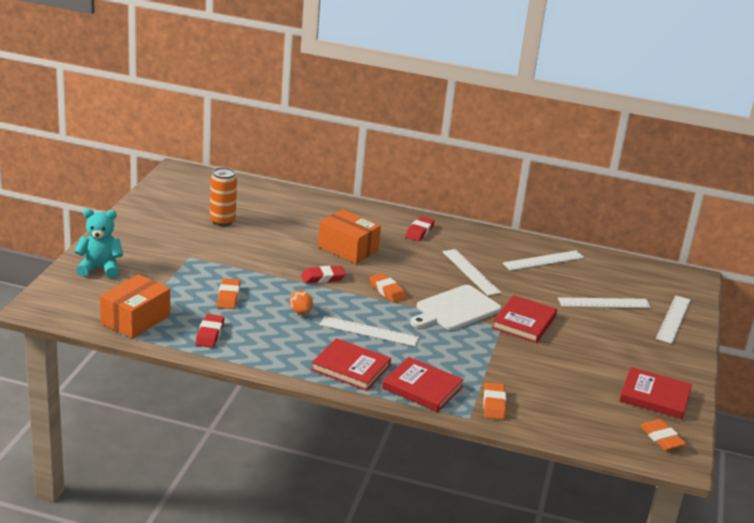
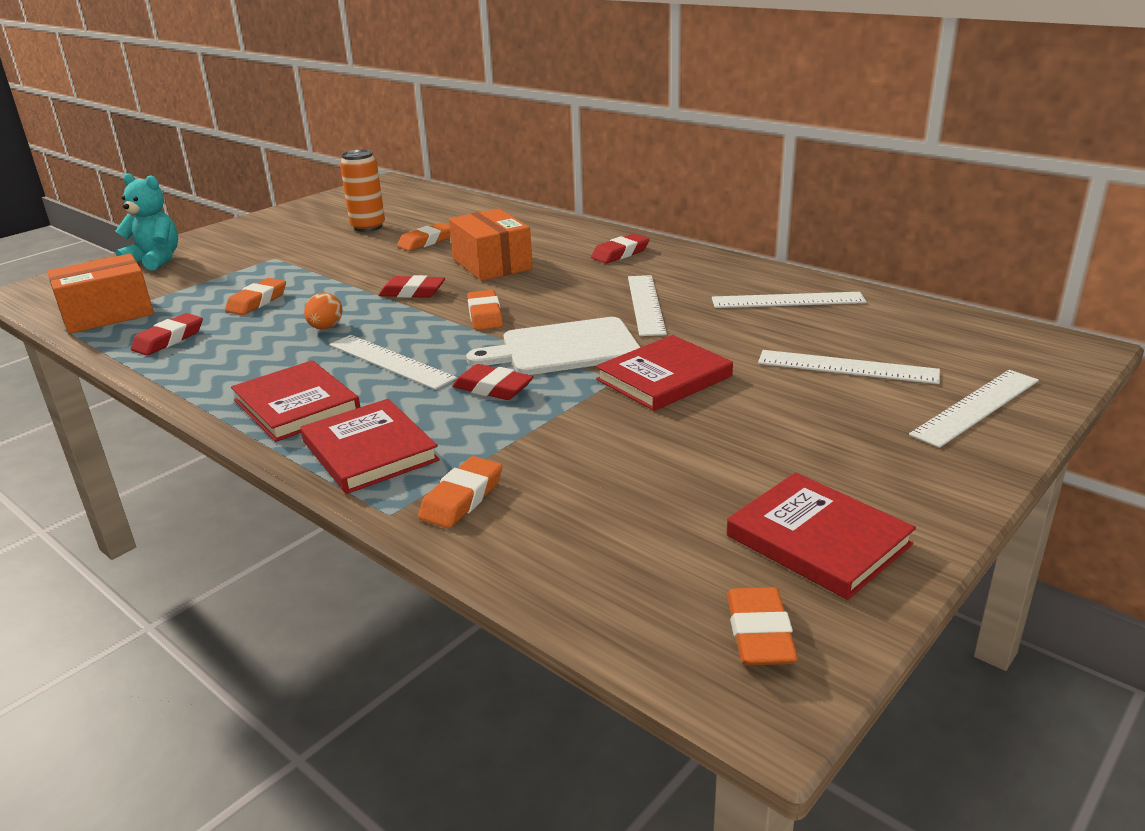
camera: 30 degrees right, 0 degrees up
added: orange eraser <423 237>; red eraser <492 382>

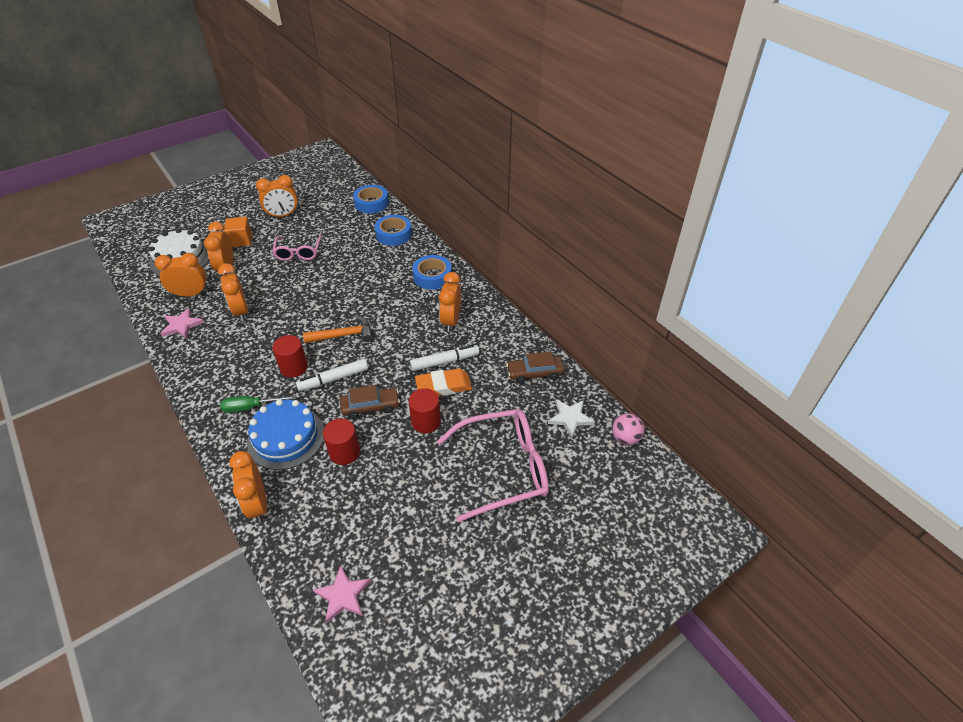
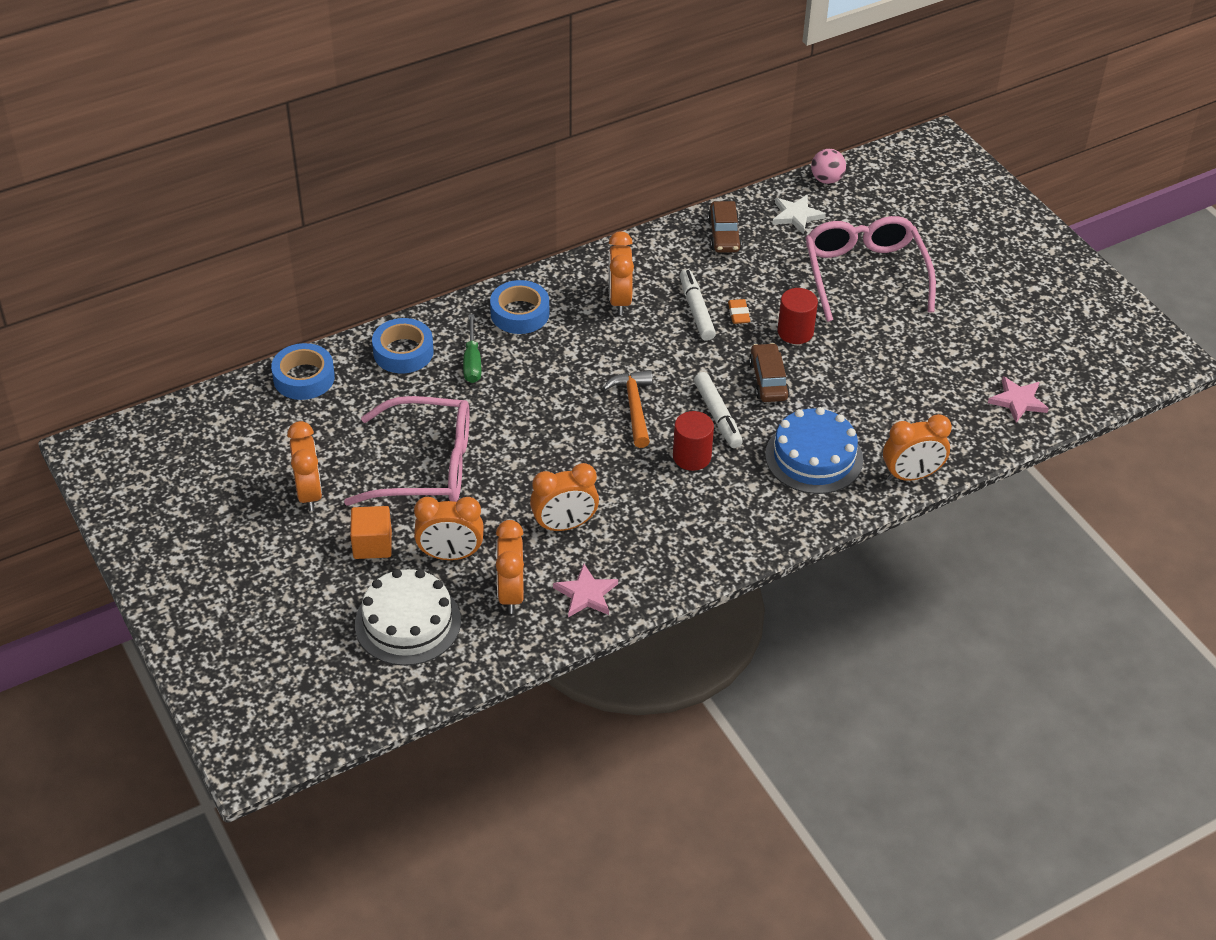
camera: 85 degrees left, 0 degrees up
removed: red cylinder <341 441>
moved: green screwdriver <258 404> to <472 348>
turned: orange clock <450 302> = <621 273> 75 degrees clockwise
resized: pink glasses <297 248> = <407 451> x1.70; orange eraser <443 382> = <739 311> x0.55

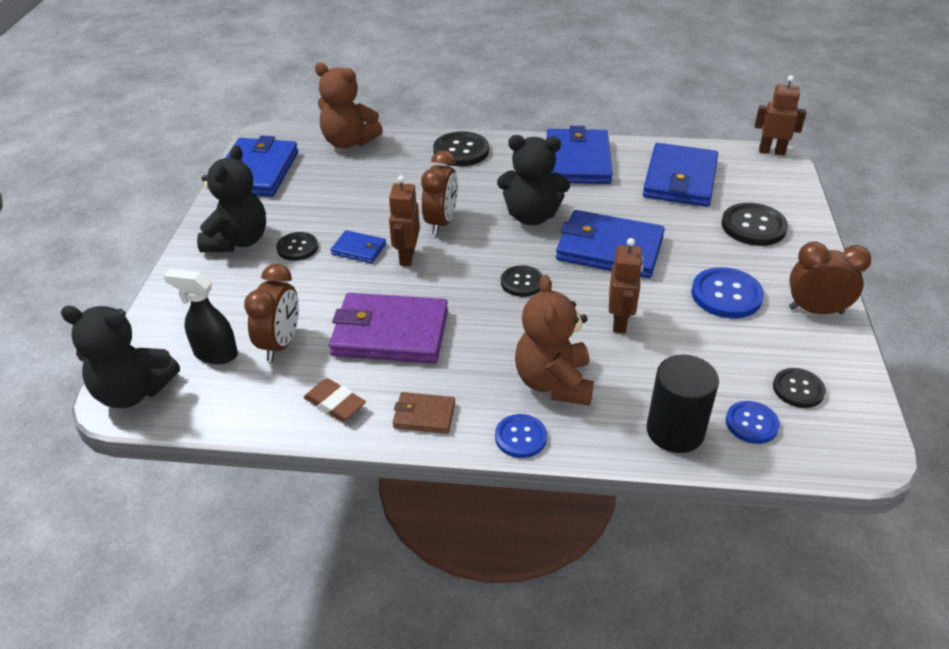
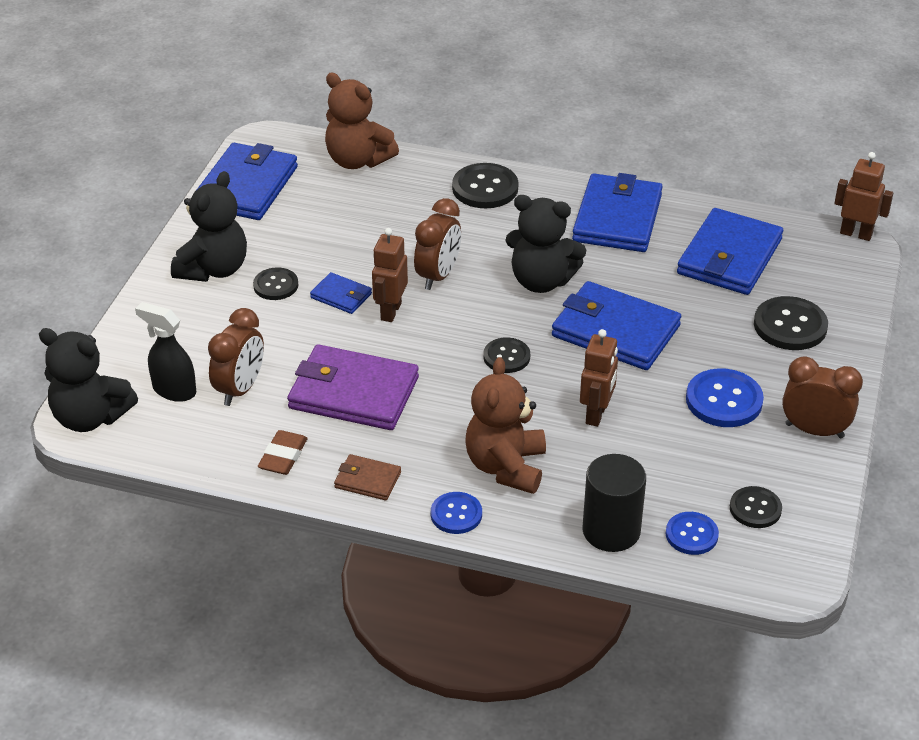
camera: 10 degrees right, 0 degrees up
turned: brown eraser <334 400> = <283 452> 60 degrees clockwise

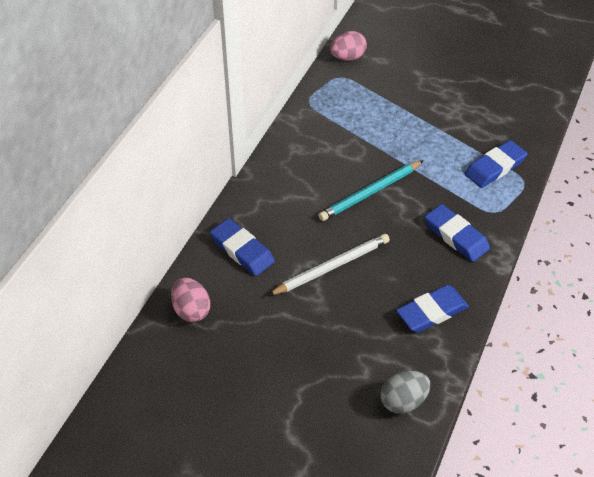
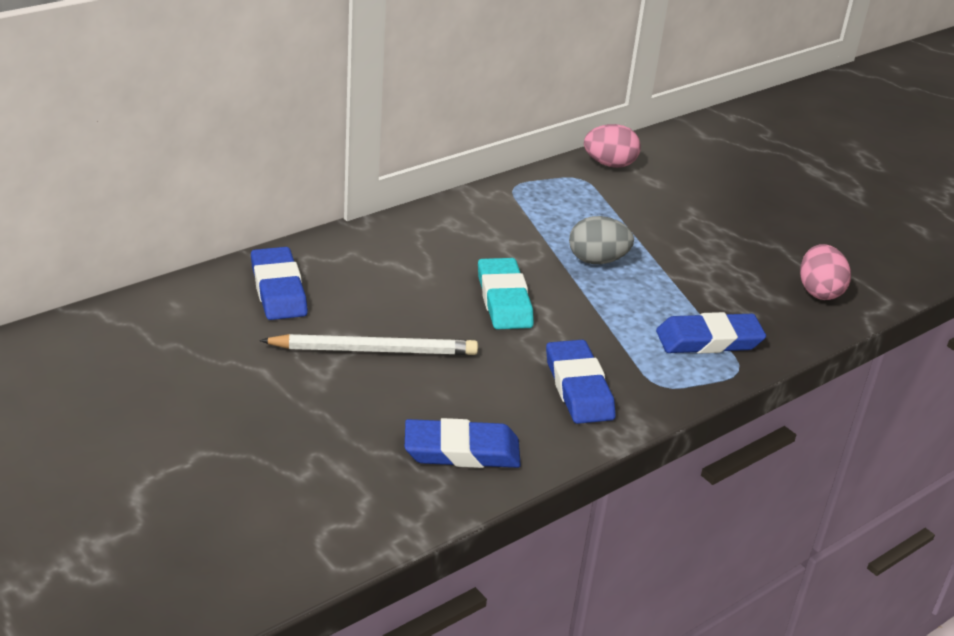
camera: 25 degrees right, 15 degrees down
moved: grey egg <405 392> to <601 240>; pink egg <190 299> to <825 272>
replaced: turquoise pencil <371 190> to turquoise eraser <506 293>

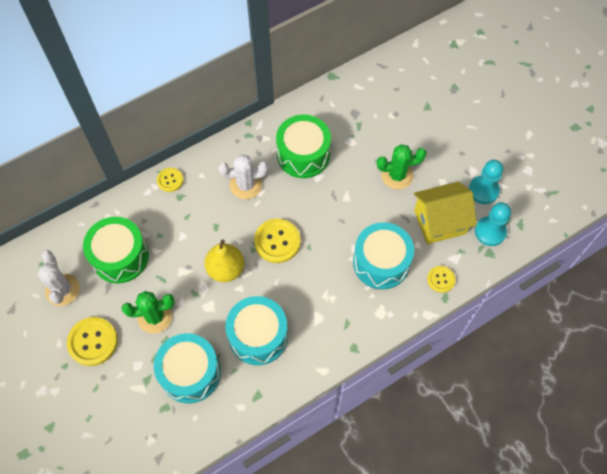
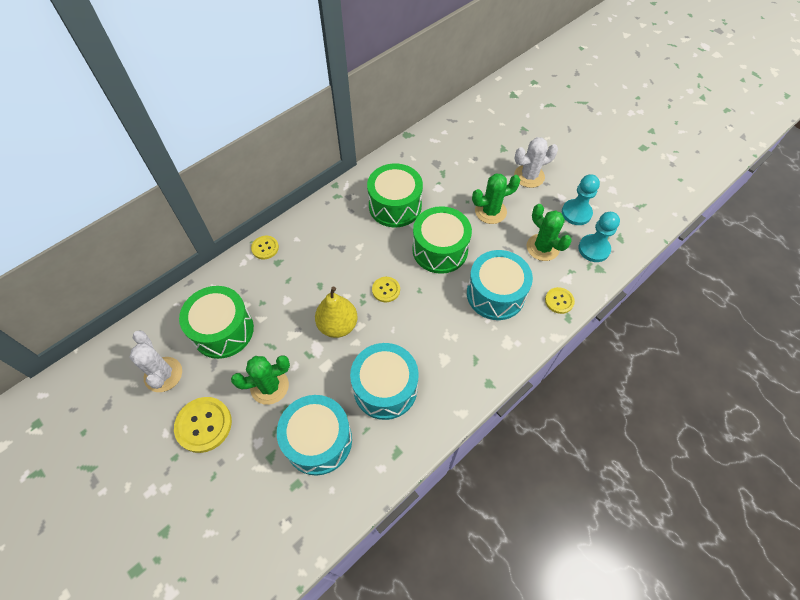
camera: 10 degrees left, 5 degrees down
added: green drum <442 240>
moved: white cactus <243 176> to <536 162>
replaced: yellow house <445 213> to green cactus <549 232>
resized: yellow button <277 241> = <386 289> x0.59

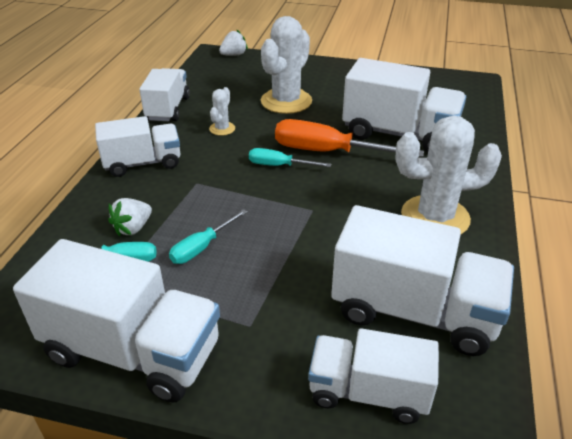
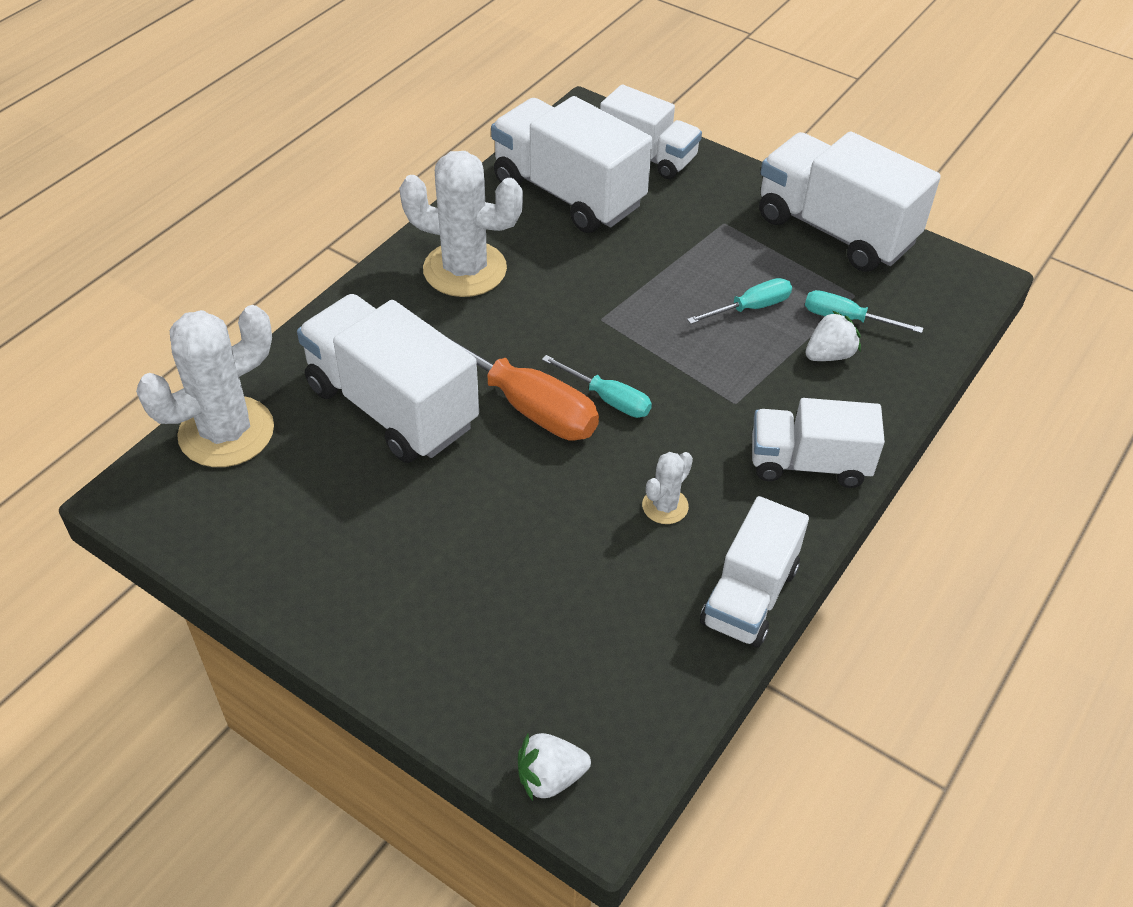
camera: 160 degrees left, 10 degrees up
moved: white cactus <286 65> to <205 386>

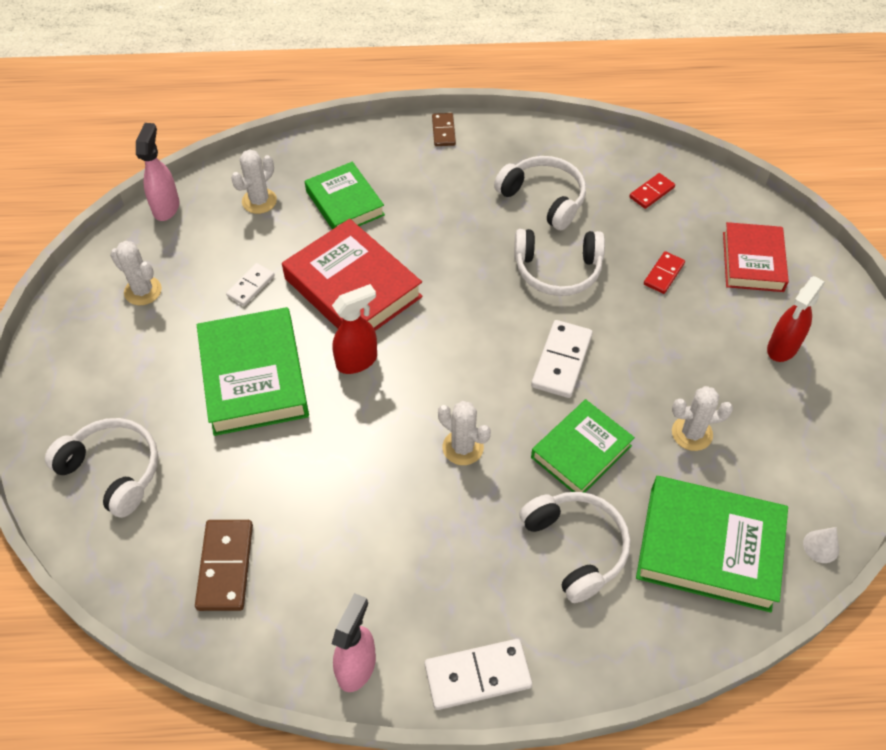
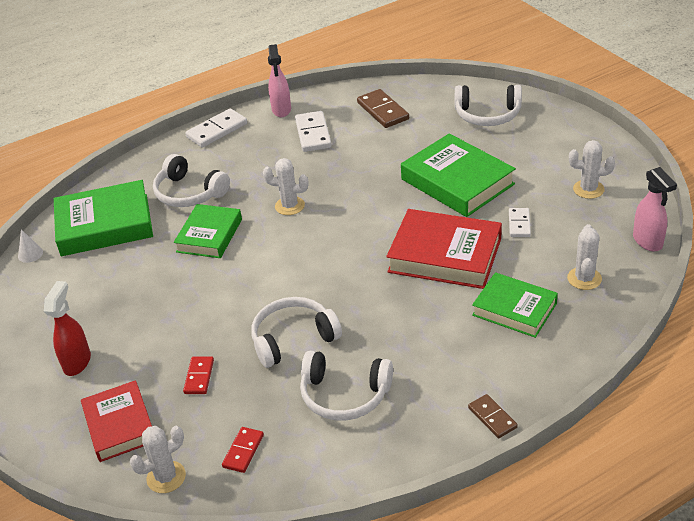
camera: 155 degrees right, 15 degrees down
removed: red spray bottle <354 329>
moved: white cactus <702 418> to <158 459>; white domino <562 359> to <313 131>

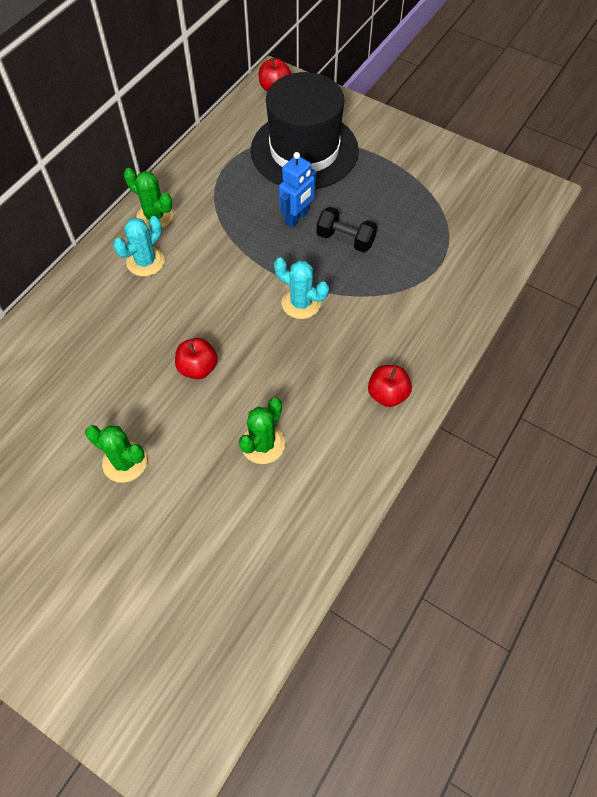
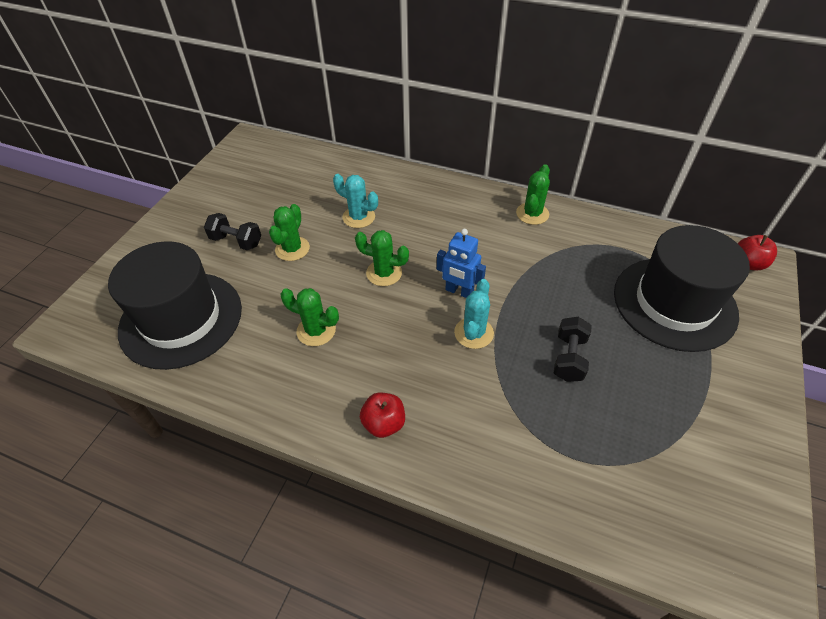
camera: 80 degrees right, 10 degrees down
added: black hat <175 305>; black dumbbell <232 231>
moved: turquoise cactus <139 246> to <355 201>; blue robot <297 190> to <461 263>
replaced: red apple <196 358> to green cactus <382 258>

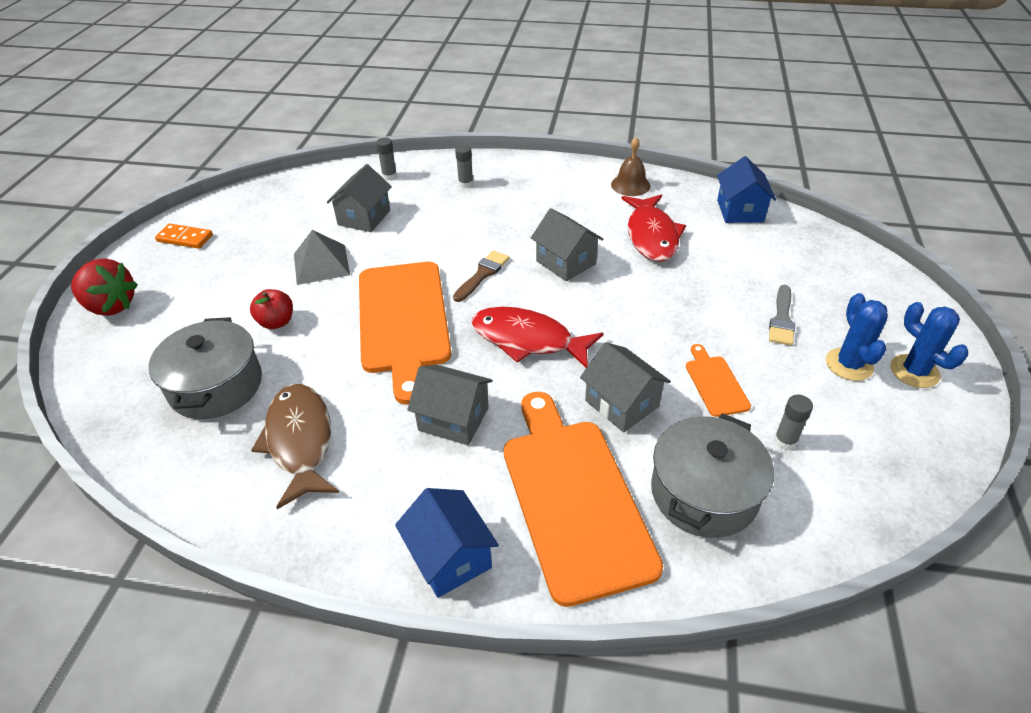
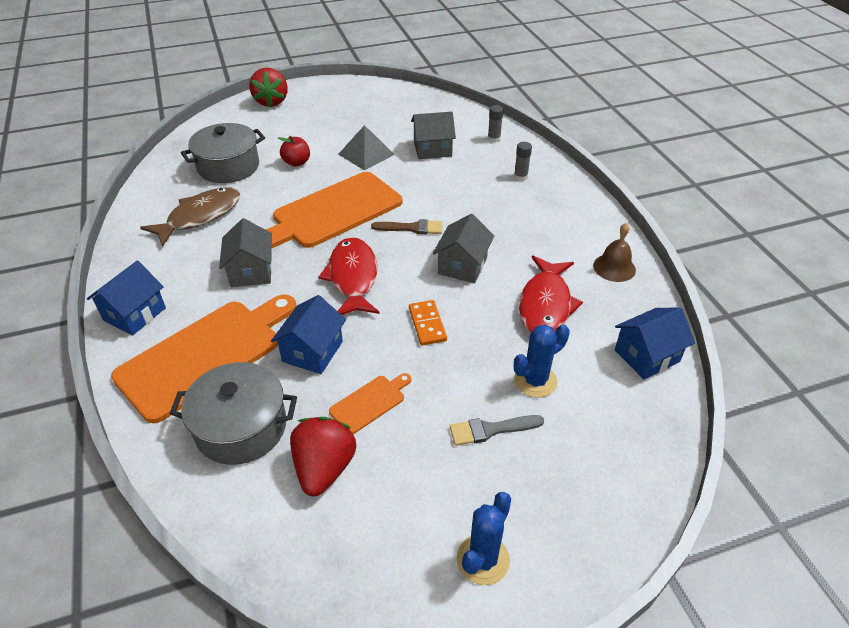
camera: 60 degrees right, 0 degrees up
moved: orange domino <184 236> to <428 323>; blue cactus <857 337> to <542 361>
replaced: grey glue stick <793 422> to red strawberry <323 456>
recoloured: grey house <625 387> to blue house <308 334>
turned: red fish <653 228> = <551 294> 45 degrees counterclockwise

